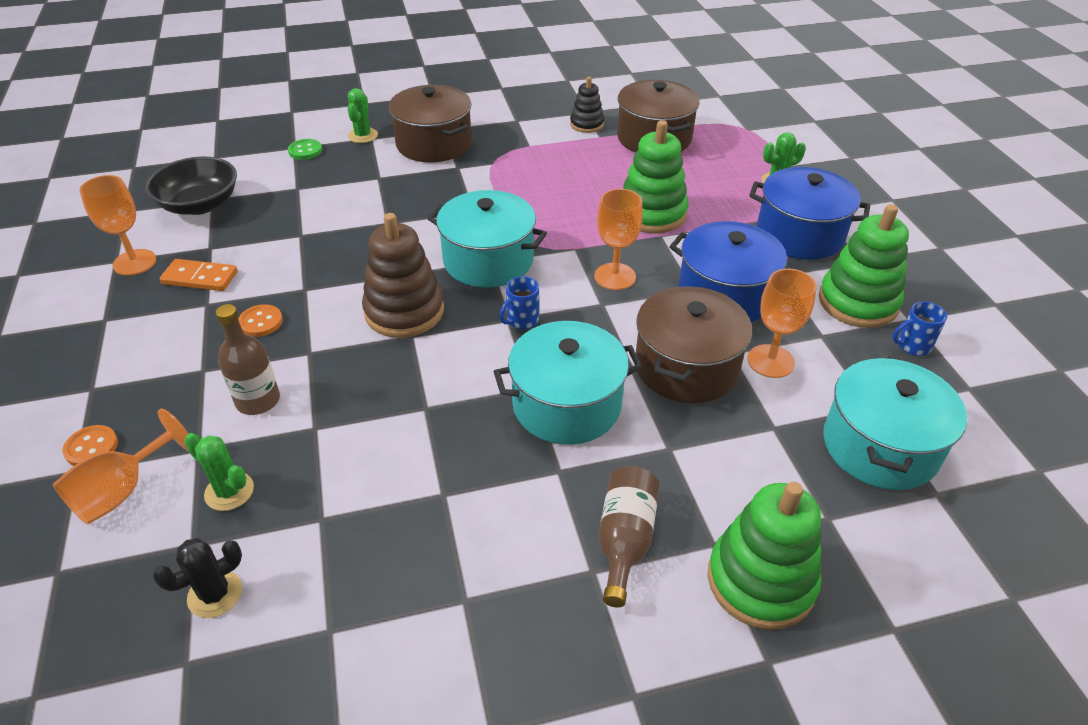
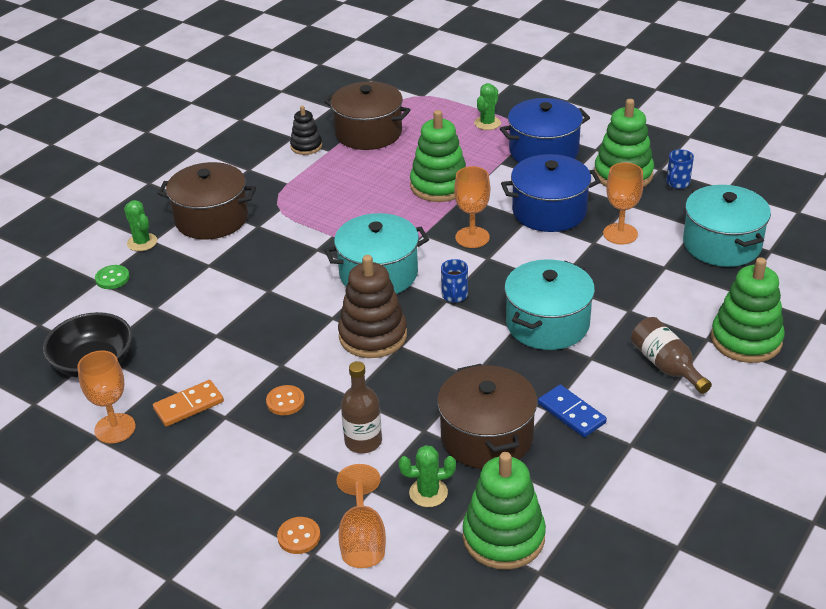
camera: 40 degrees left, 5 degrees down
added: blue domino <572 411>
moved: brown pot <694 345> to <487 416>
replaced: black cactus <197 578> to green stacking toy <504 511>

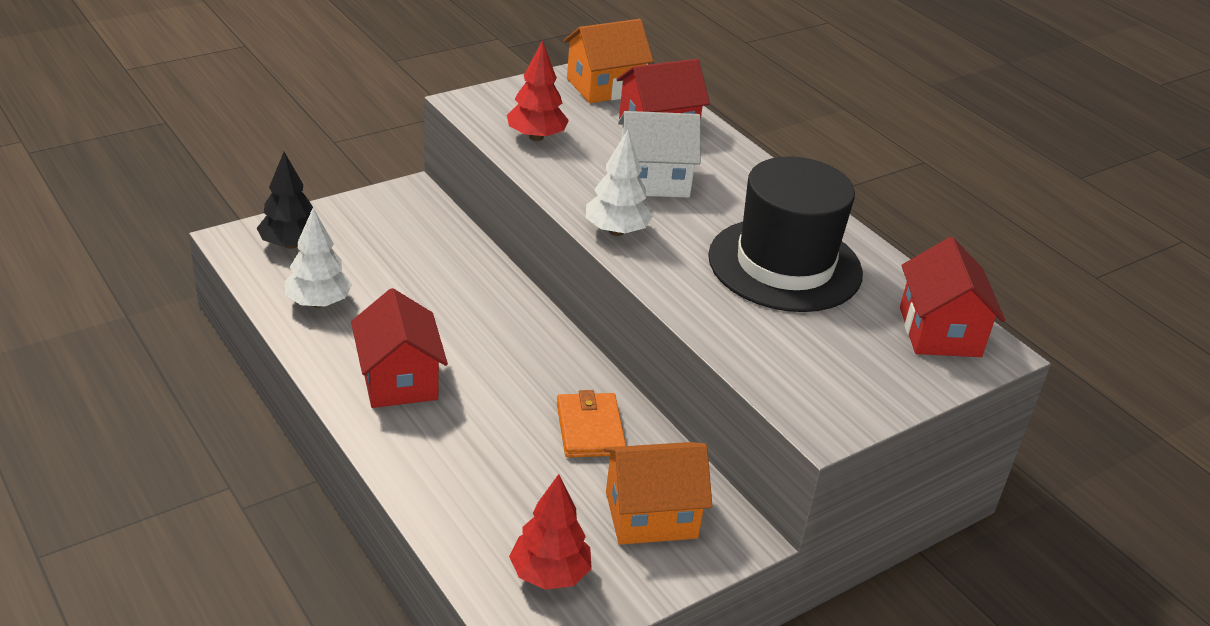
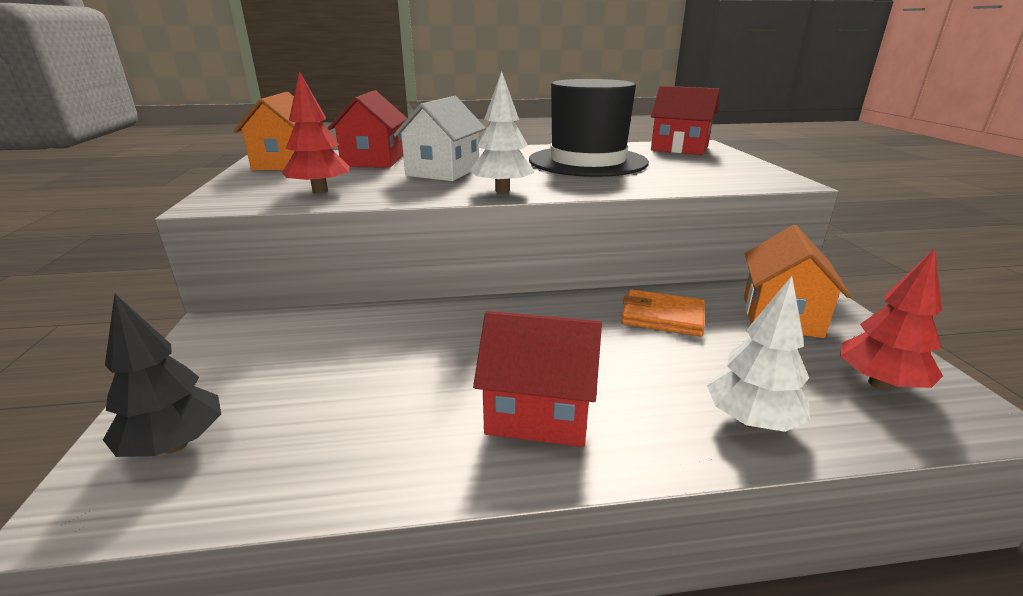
camera: 60 degrees left, 10 degrees down
moved: white tree <318 258> to <758 354>

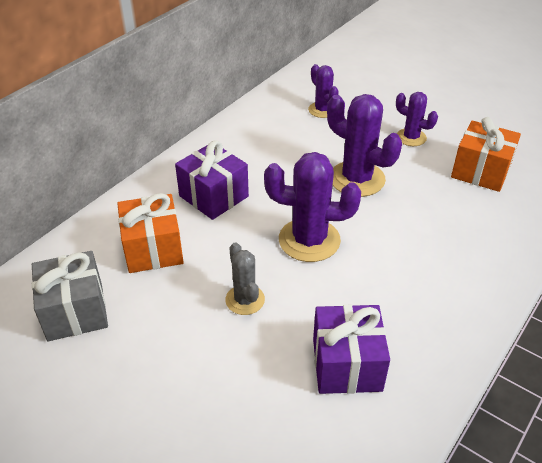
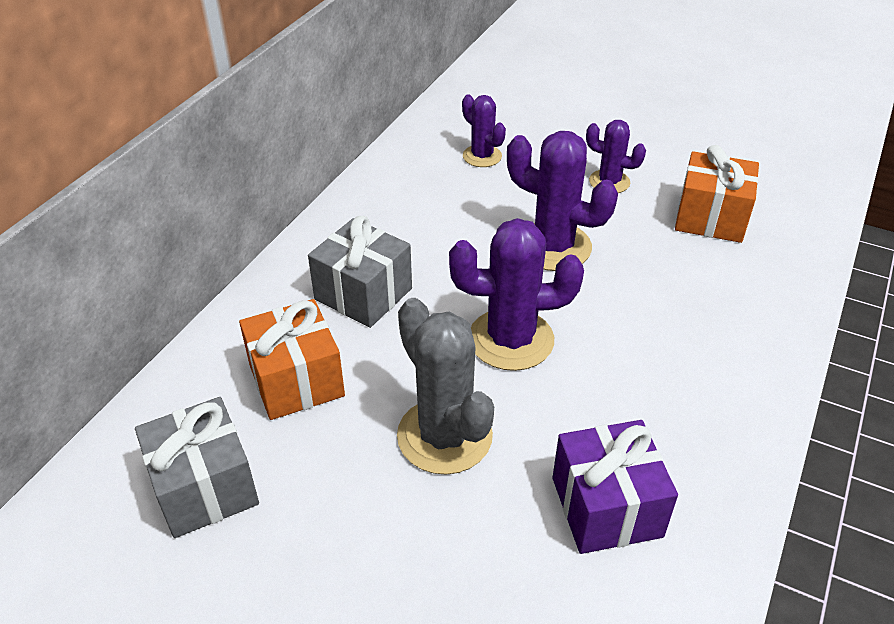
camera: 10 degrees left, 0 degrees up
recoloured: purple gift <212 180> to grey gift <360 272>
resized: grey cactus <245 278> = <445 386> x1.72

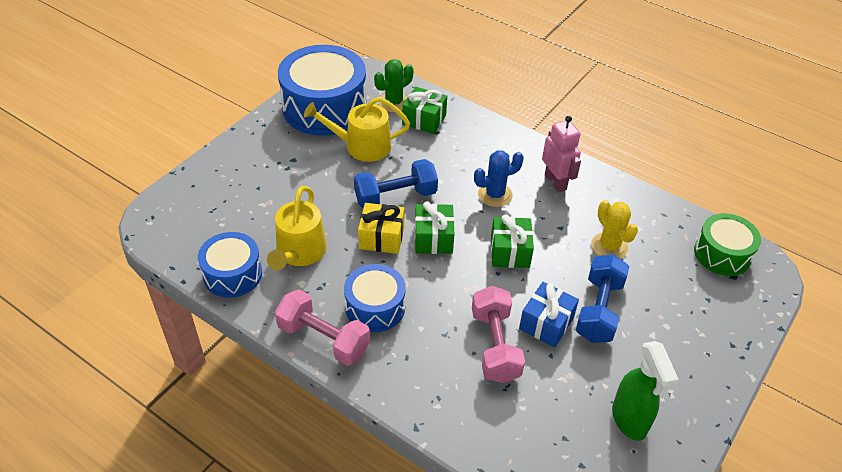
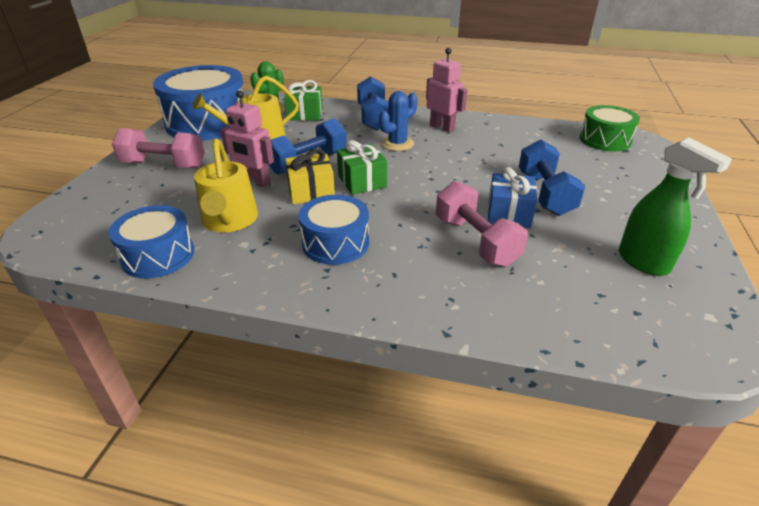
camera: 20 degrees left, 10 degrees down
removed: green gift <512 241>; yellow cactus <614 229>
added: pink robot <247 138>; blue dumbbell <373 103>
moved: pink dumbbell <322 327> to <158 148>

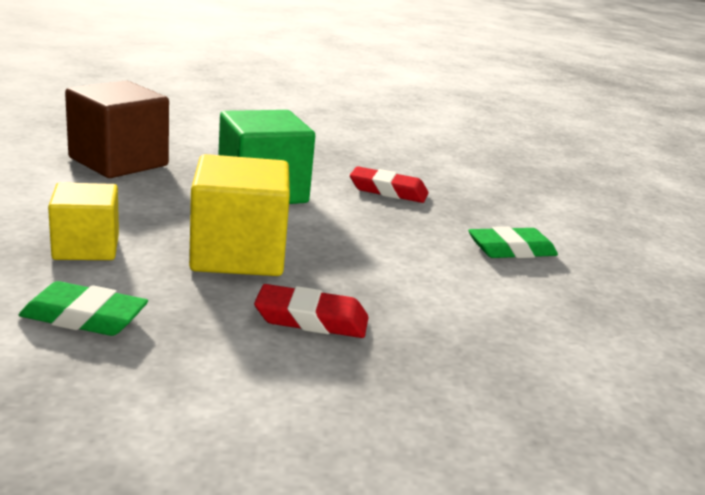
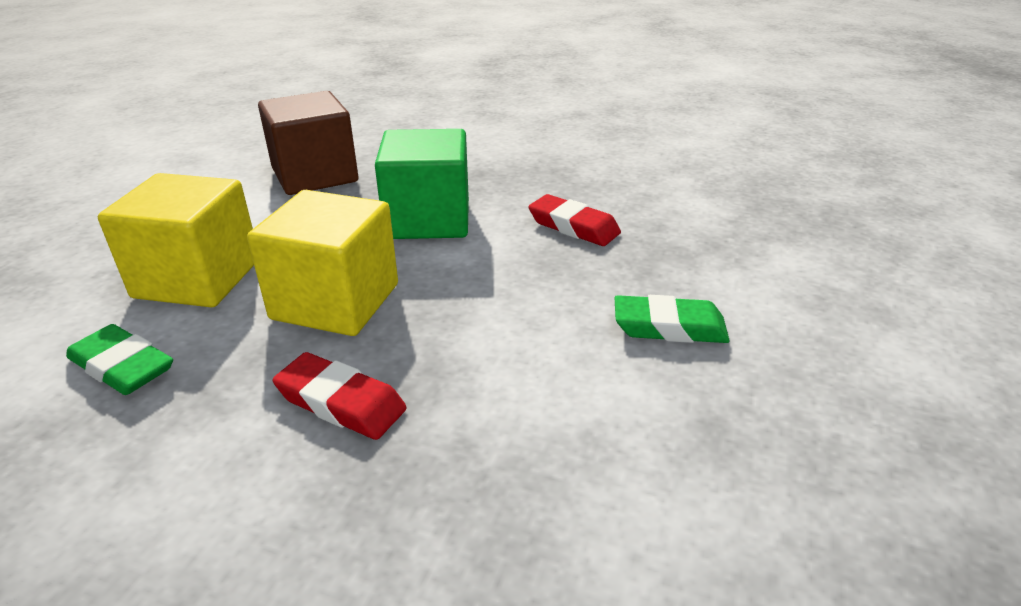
camera: 25 degrees right, 10 degrees up
resized: yellow cube <83 221> = <176 240> x1.56

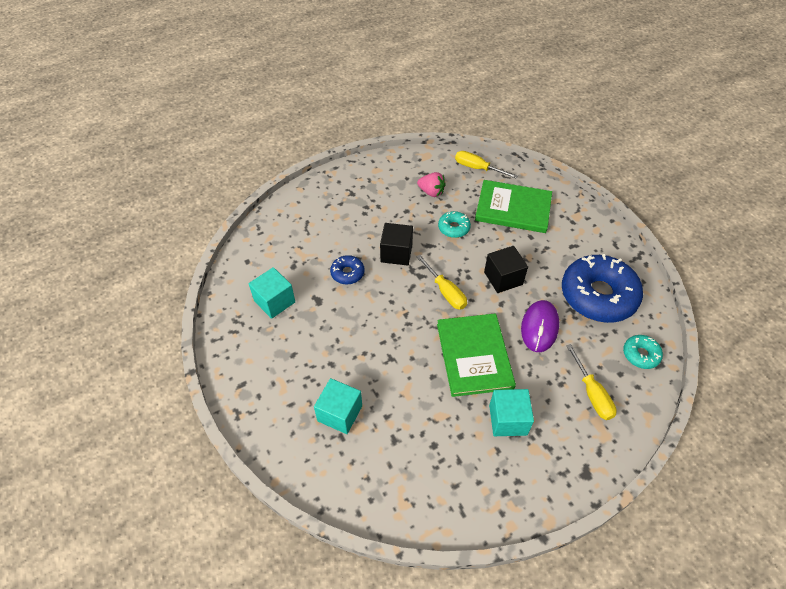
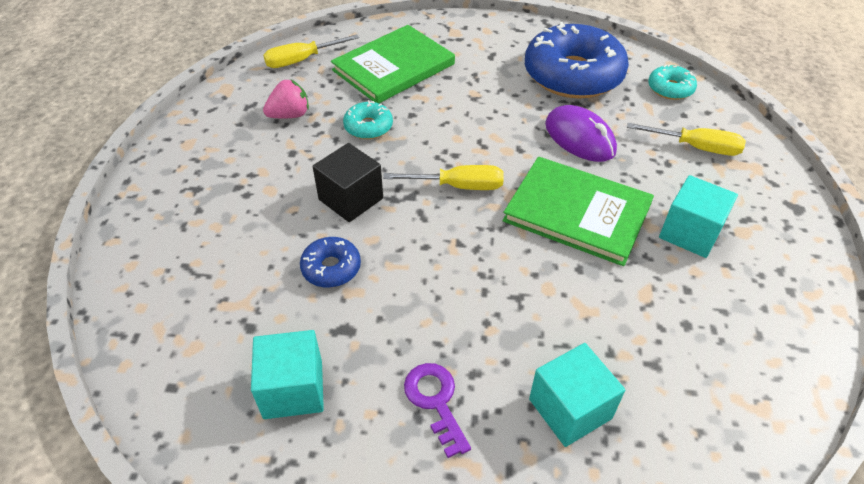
camera: 55 degrees left, 5 degrees down
removed: black cube <506 269>
added: purple key <437 410>

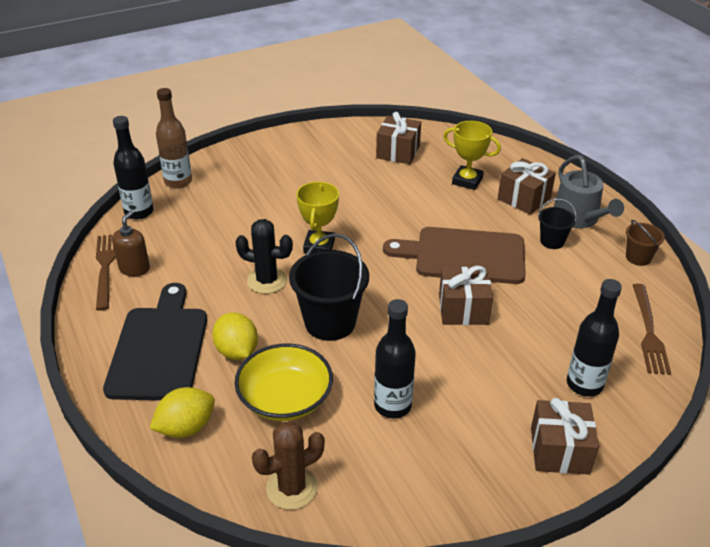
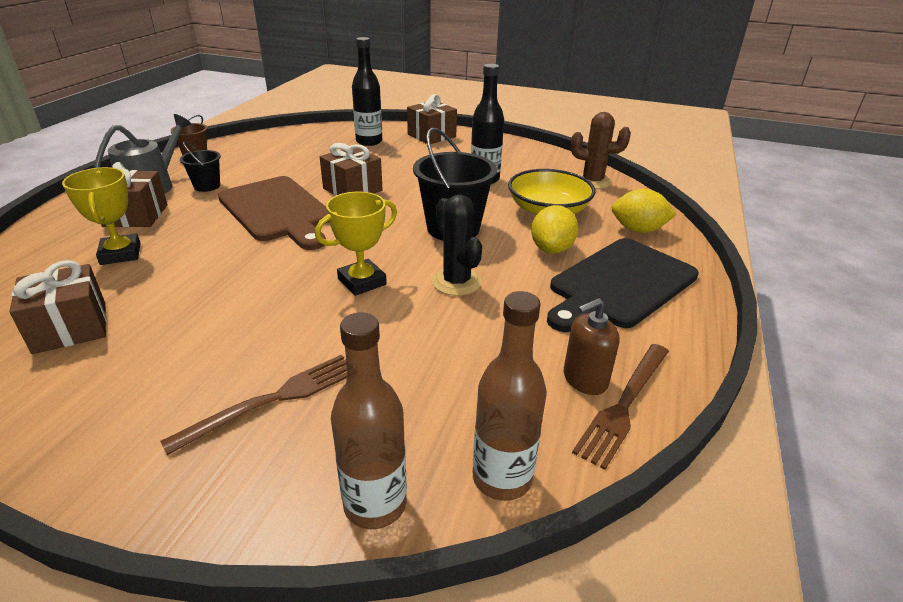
camera: 135 degrees left, 5 degrees down
moved: brown fork <652 329> to <253 405>
recoloured: black bottle <133 167> to brown bottle <510 396>

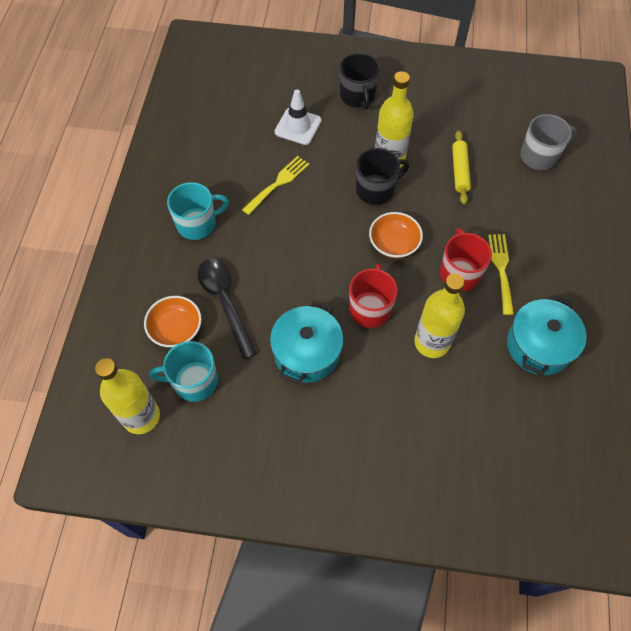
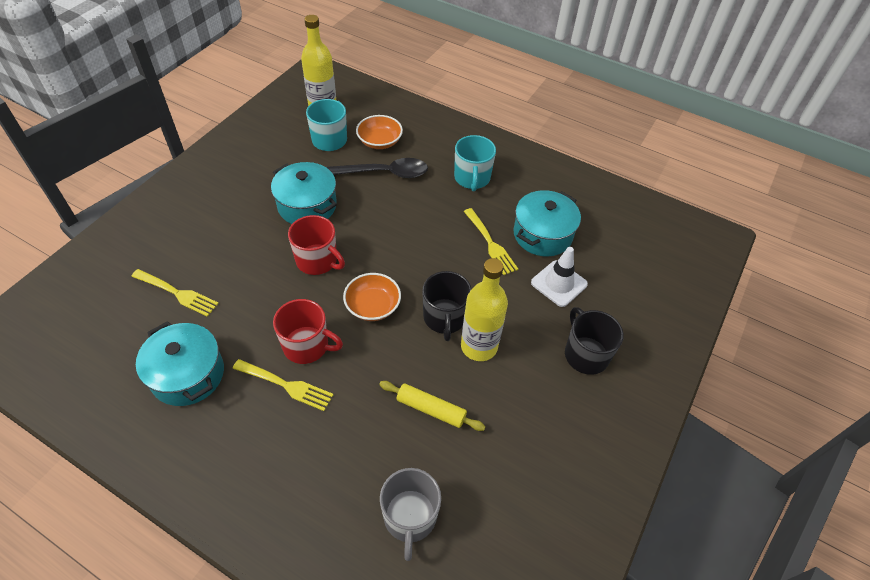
camera: 110 degrees right, 10 degrees down
removed: yellow bottle <439 315>
added: yellow fork <175 293>; turquoise pot <547 223>
turned: black mug <360 81> = <594 341> 60 degrees clockwise

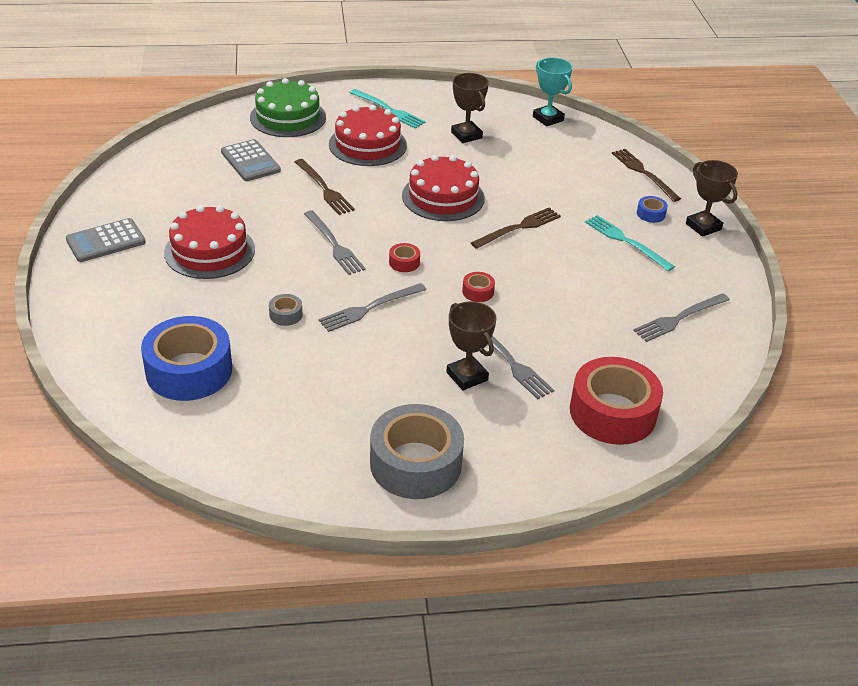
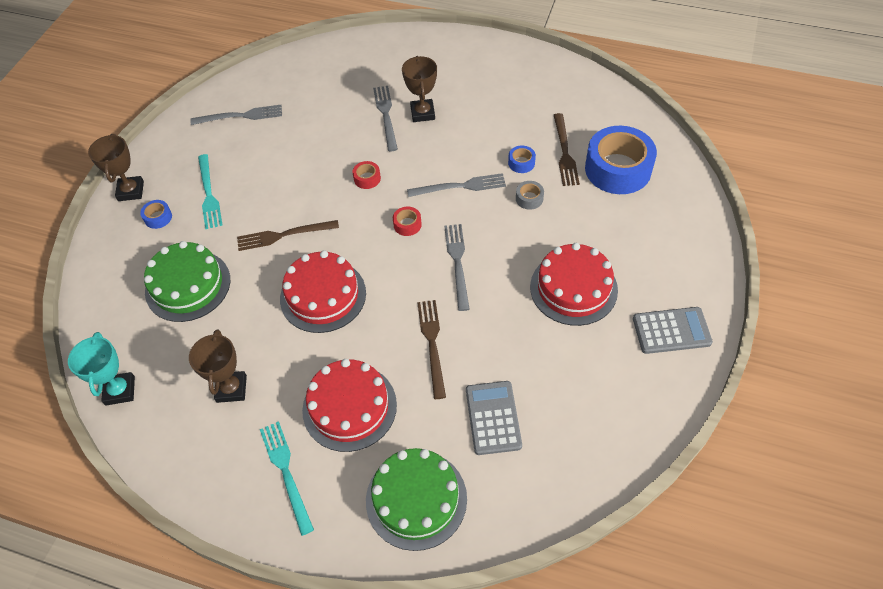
camera: 150 degrees left, 15 degrees up
removed: grey tape <417 451>; red tape <616 401>
added: green cake <187 281>; blue tape <522 159>
moved: brown fork <646 175> to <567 149>

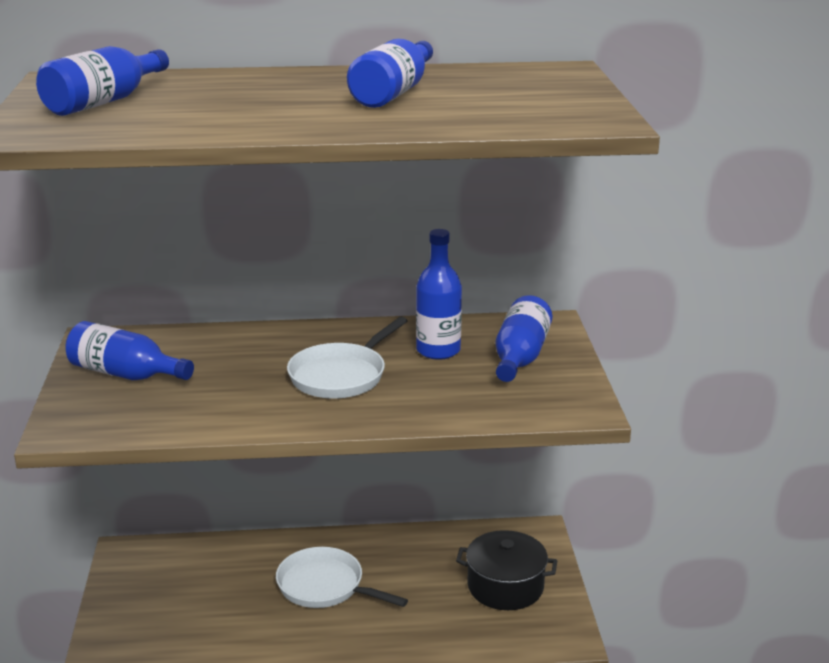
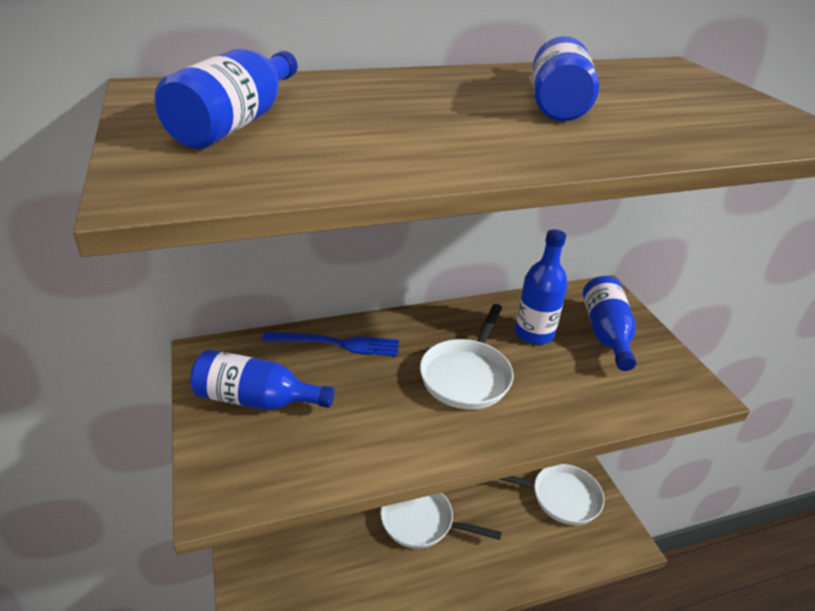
camera: 15 degrees left, 10 degrees up
added: blue fork <330 344>
replaced: black pot <506 570> to white pan <551 494>

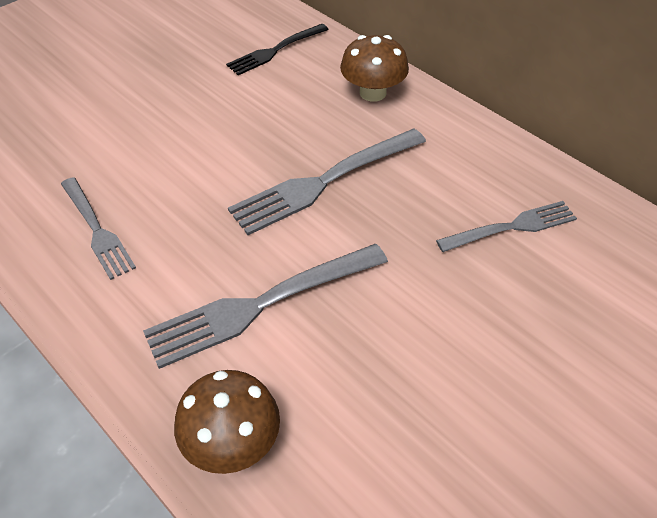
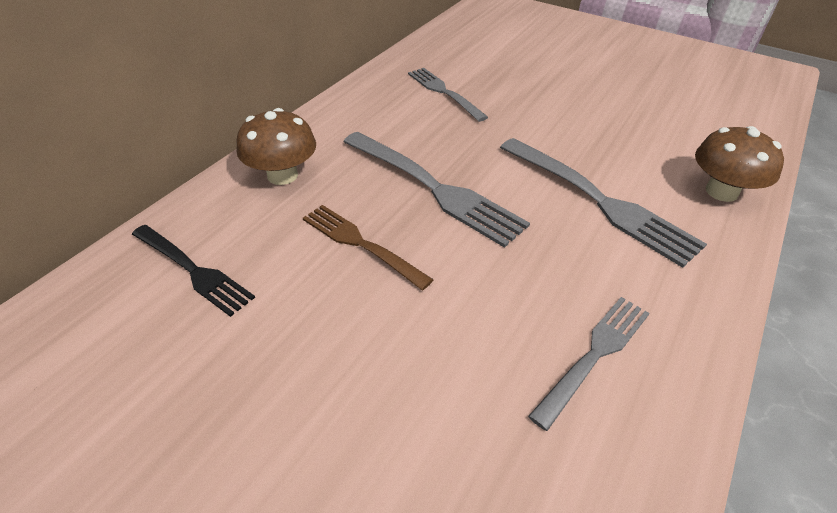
camera: 105 degrees left, 5 degrees down
added: brown fork <368 247>

